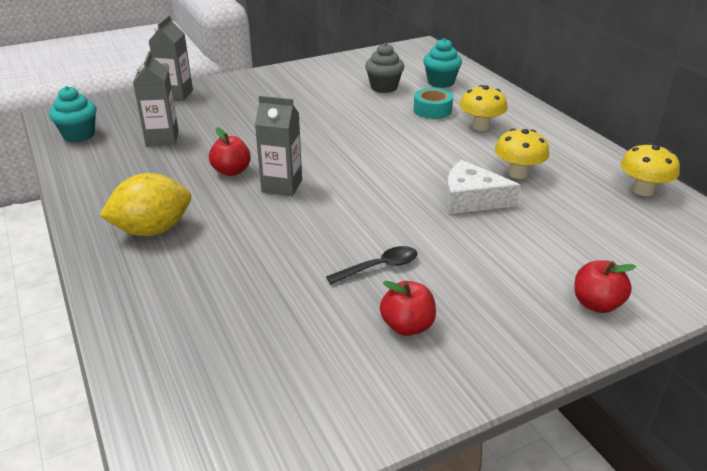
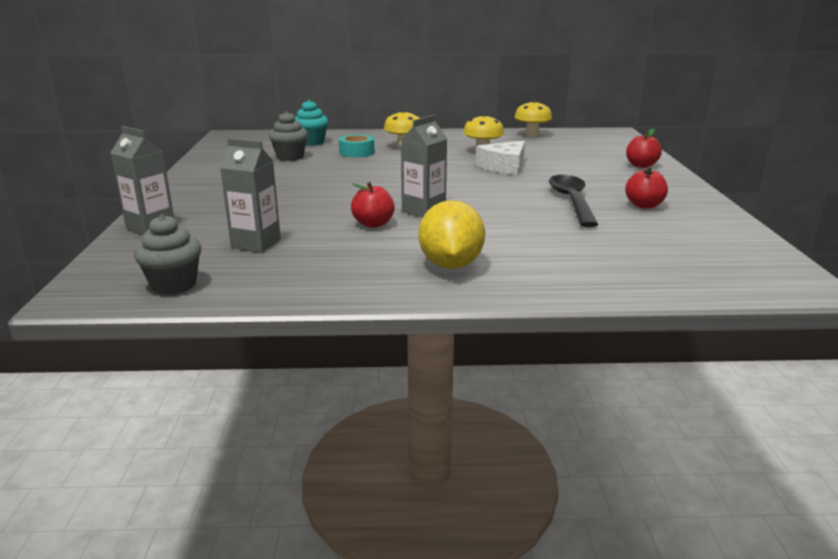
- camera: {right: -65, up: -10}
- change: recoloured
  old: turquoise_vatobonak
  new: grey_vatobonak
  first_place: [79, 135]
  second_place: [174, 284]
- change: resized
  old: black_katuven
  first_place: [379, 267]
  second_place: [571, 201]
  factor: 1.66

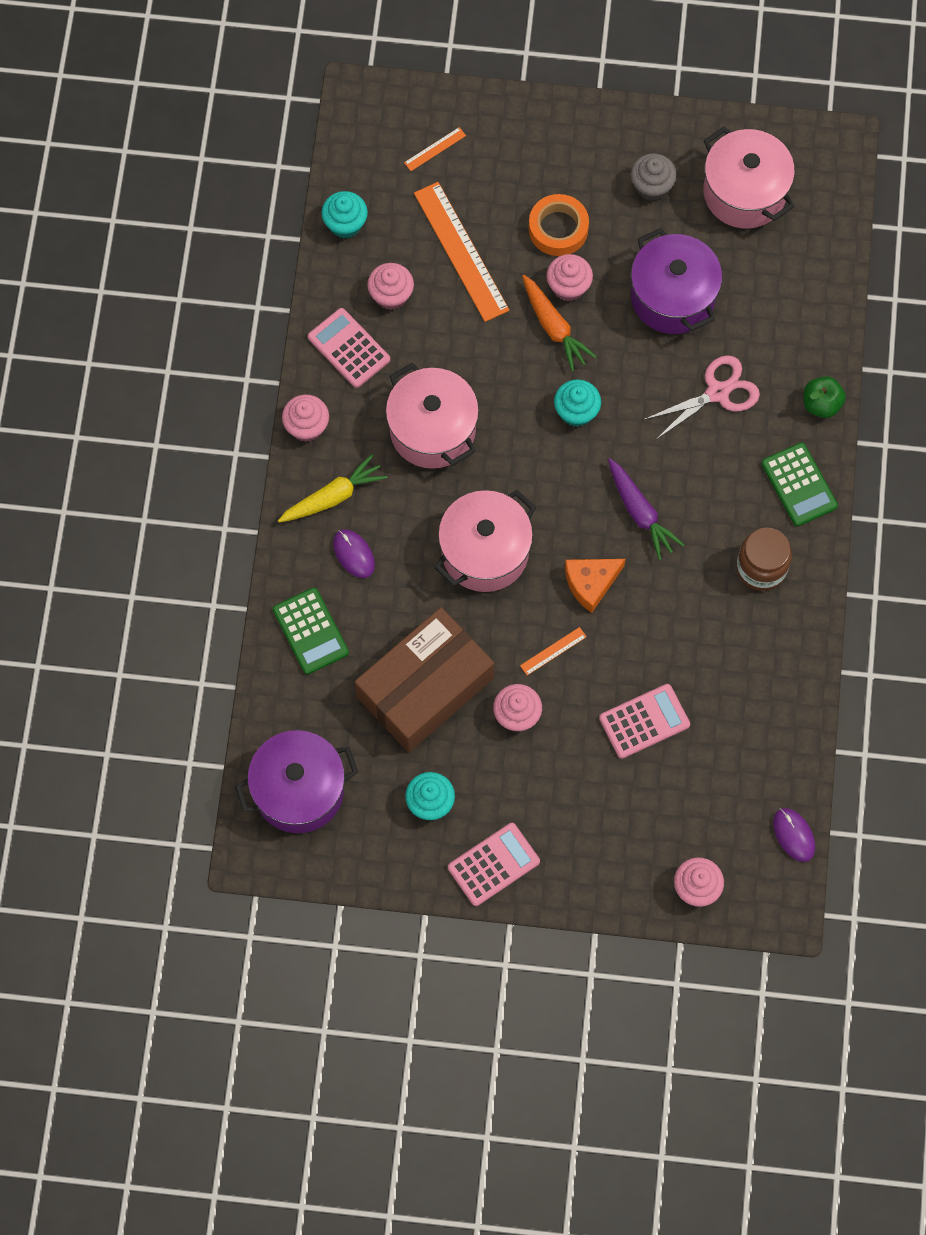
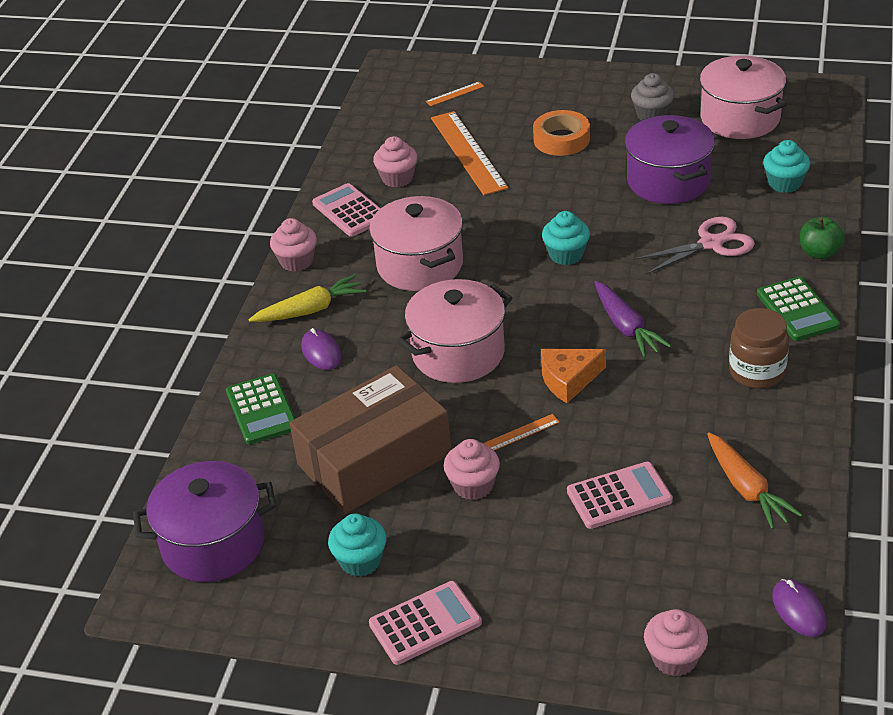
- camera: {right: 10, up: -30}
- change: moved
  old: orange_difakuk
  first_place: [554, 327]
  second_place: [746, 488]
- change: moved
  old: turquoise_vatobonak
  first_place: [345, 224]
  second_place: [784, 183]
- change: removed
  old: pink_vatobonak
  first_place: [568, 286]

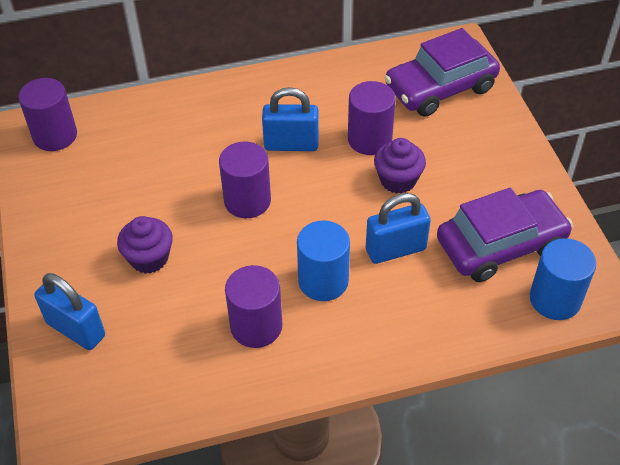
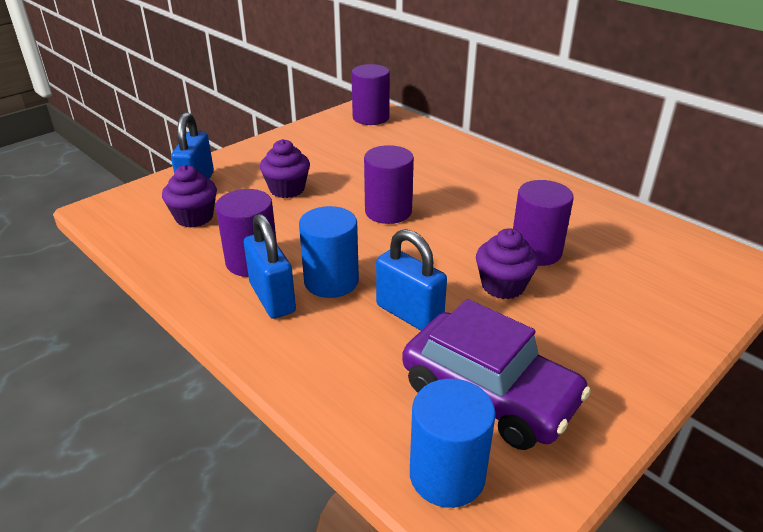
- camera: {right: 60, up: -15}
- change: added
  new: purple_vatobonak
  second_place: [194, 217]
- change: moved
  old: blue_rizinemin
  first_place: [291, 144]
  second_place: [272, 298]
- change: removed
  old: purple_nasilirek
  first_place: [440, 88]

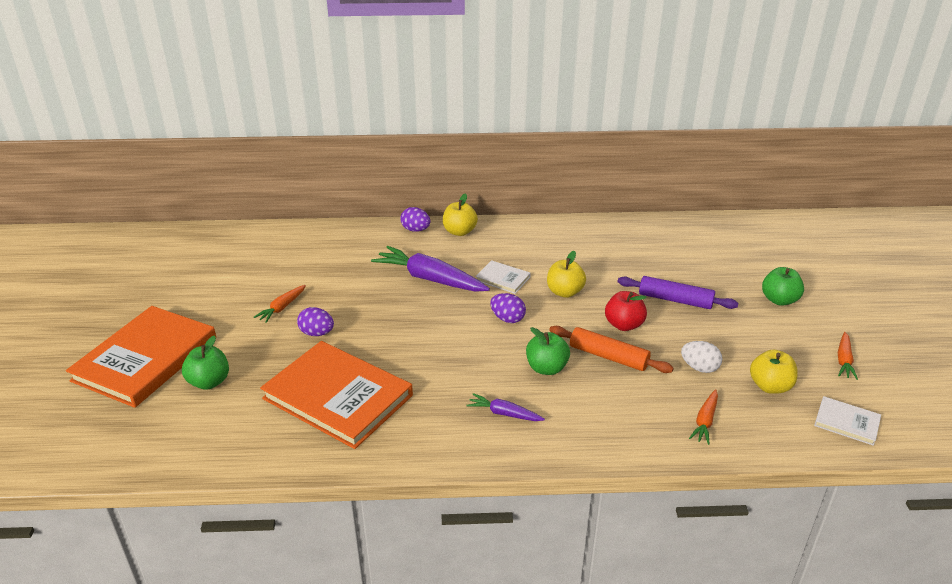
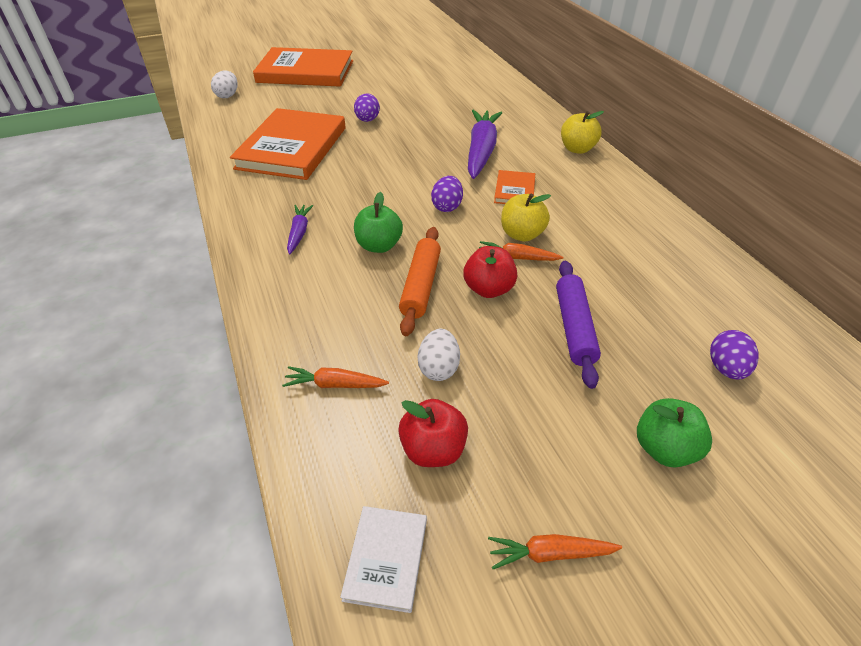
- camera: {right: 70, up: 10}
- change: added
  new: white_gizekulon
  second_place: [227, 96]
- change: recoloured
  old: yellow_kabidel
  new: red_kabidel
  first_place: [770, 386]
  second_place: [433, 449]
- change: moved
  old: orange_difakuk
  first_place: [282, 308]
  second_place: [517, 258]
- change: recoloured
  old: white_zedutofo
  new: orange_zedutofo
  first_place: [503, 279]
  second_place: [514, 190]
- change: moved
  old: purple_gizekulon
  first_place: [415, 230]
  second_place: [726, 368]
- change: removed
  old: green_kabidel
  first_place: [209, 382]

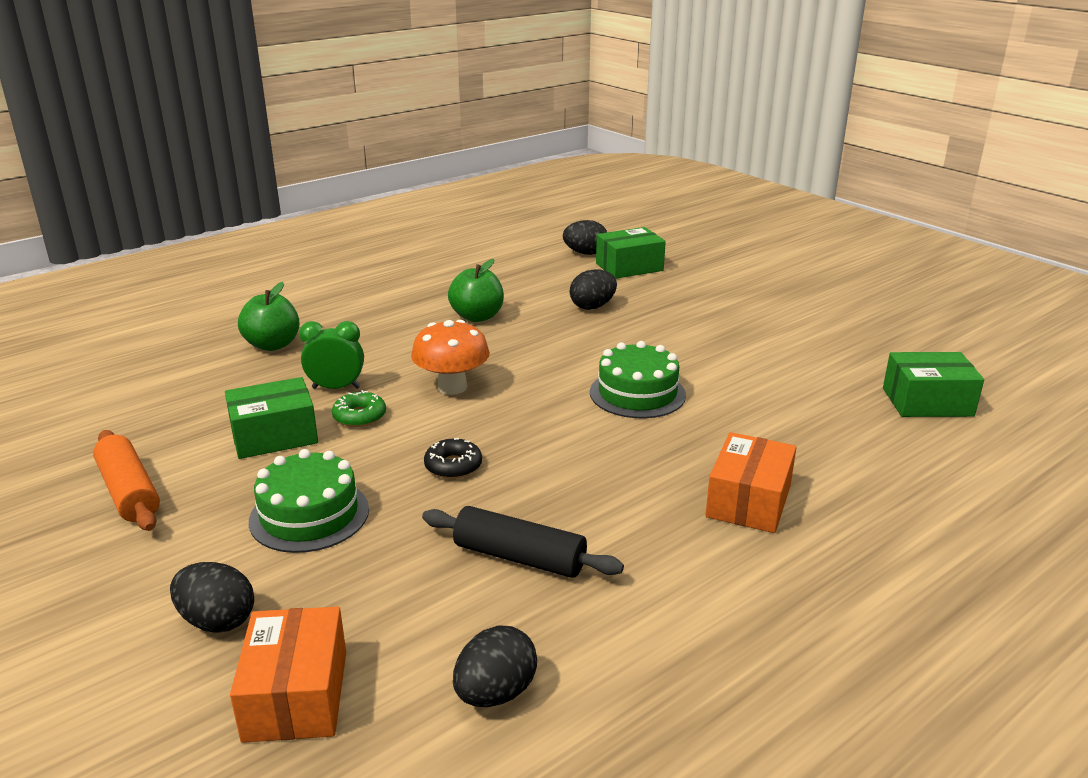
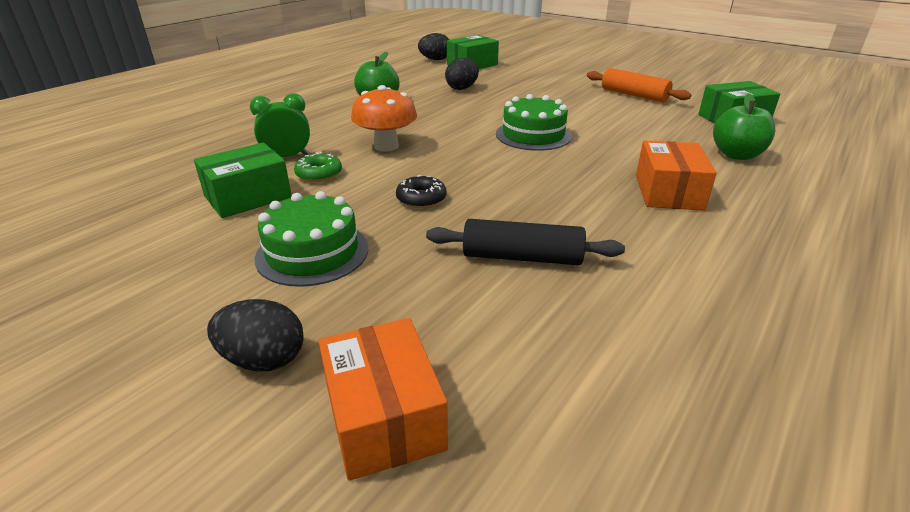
- camera: {right: -15, up: 5}
- change: moved
  old: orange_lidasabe
  first_place: [129, 492]
  second_place: [634, 95]
- change: moved
  old: green_kabidel
  first_place: [273, 345]
  second_place: [736, 155]
- change: removed
  old: black_gizekulon
  first_place: [495, 693]

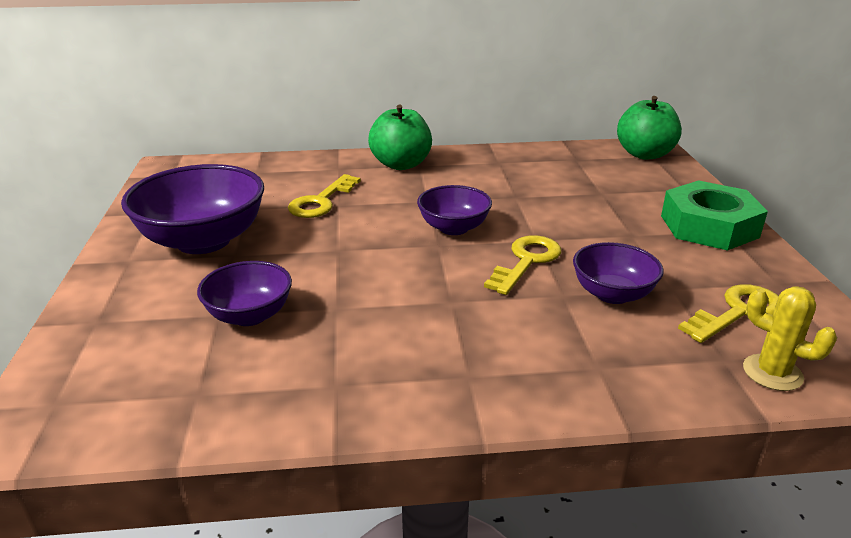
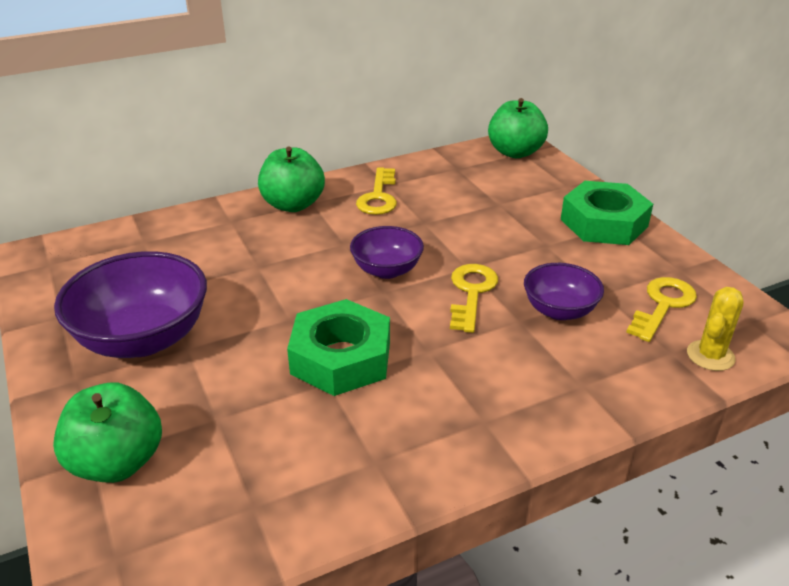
- camera: {right: -20, up: 5}
- change: added
  new: green_kabidel
  second_place: [117, 462]
- change: added
  new: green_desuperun
  second_place: [341, 358]
- change: moved
  old: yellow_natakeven
  first_place: [321, 201]
  second_place: [378, 197]
- change: turned
  old: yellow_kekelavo
  first_place: [772, 373]
  second_place: [710, 356]
  degrees: -75
- change: removed
  old: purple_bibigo
  first_place: [250, 315]

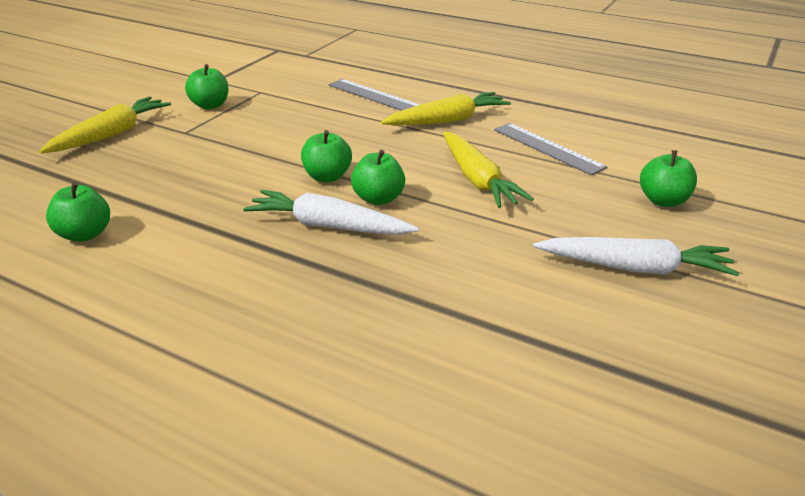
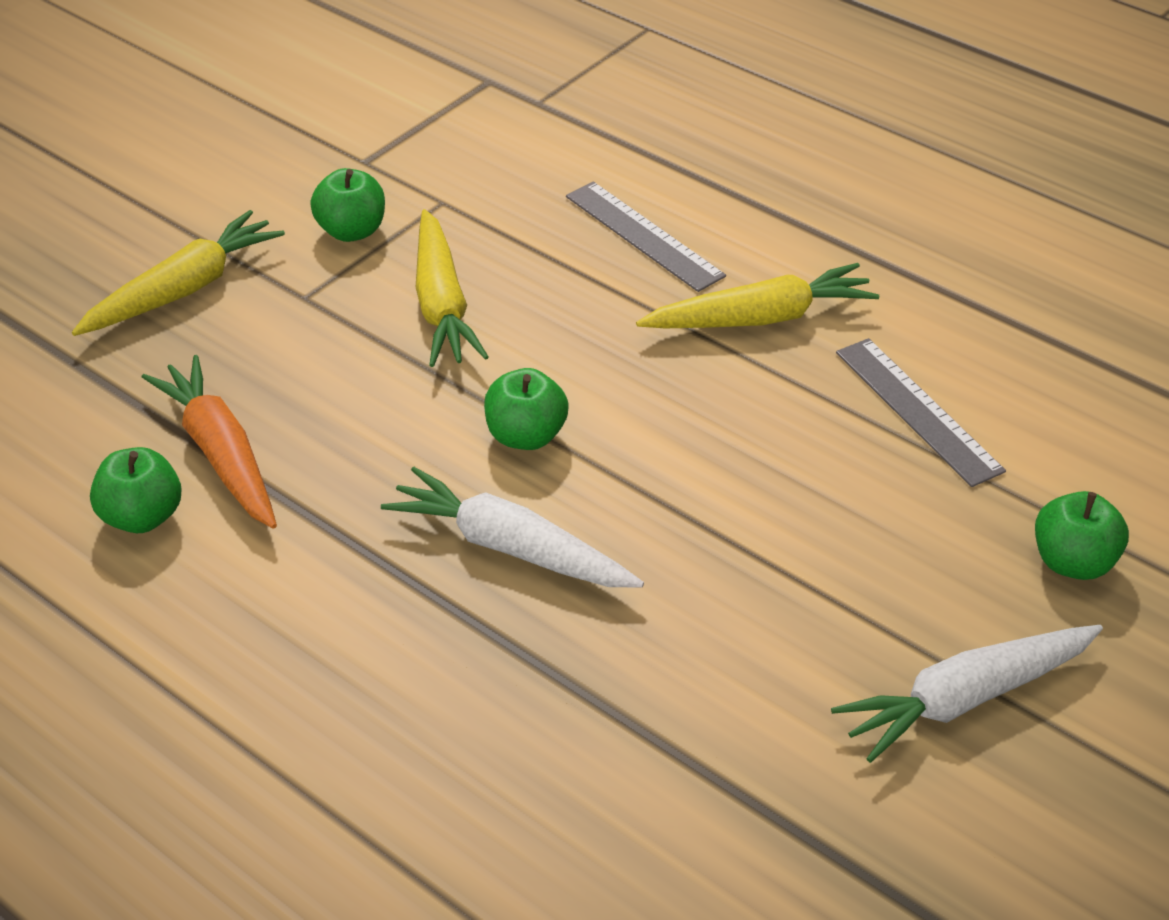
- camera: {right: 10, up: 10}
- change: added
  new: orange_difakuk
  second_place: [221, 454]
- change: moved
  old: yellow_difakuk
  first_place: [477, 179]
  second_place: [442, 304]
- change: turned
  old: white_difakuk
  first_place: [634, 268]
  second_place: [966, 698]
  degrees: 135
- change: removed
  old: green_kabidel
  first_place: [378, 199]

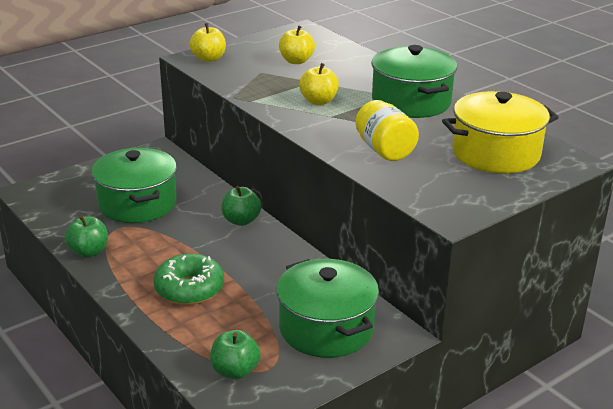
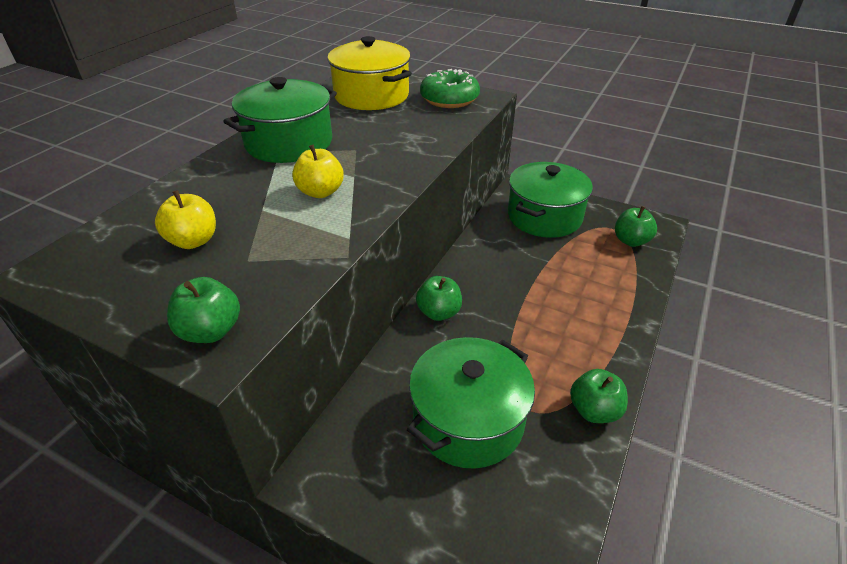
- camera: {right: -115, up: 10}
- change: recoloured
  old: yellow_kabidel
  new: green_kabidel
  first_place: [209, 59]
  second_place: [211, 331]
- change: moved
  old: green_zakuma
  first_place: [189, 289]
  second_place: [449, 99]
- change: removed
  old: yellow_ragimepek
  first_place: [384, 150]

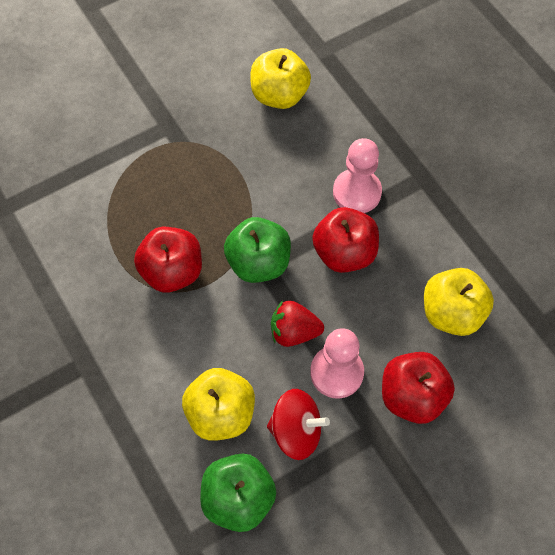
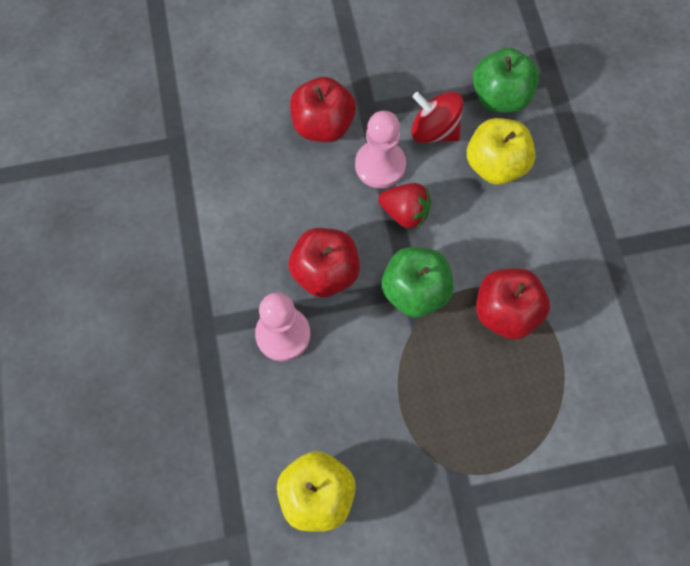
- camera: {right: -160, up: 5}
- change: removed
  old: yellow_kabidel
  first_place: [451, 313]

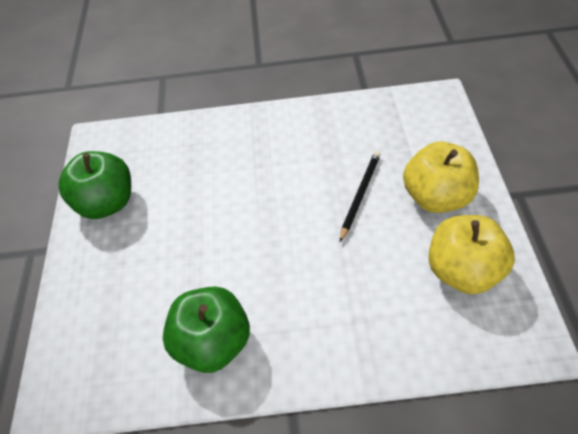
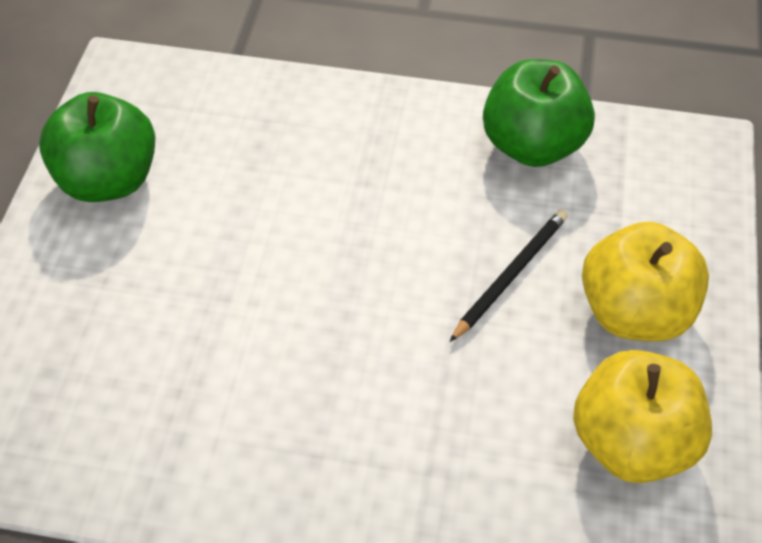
- camera: {right: 10, up: 0}
- change: moved
  old: green_kabidel
  first_place: [213, 342]
  second_place: [532, 145]

